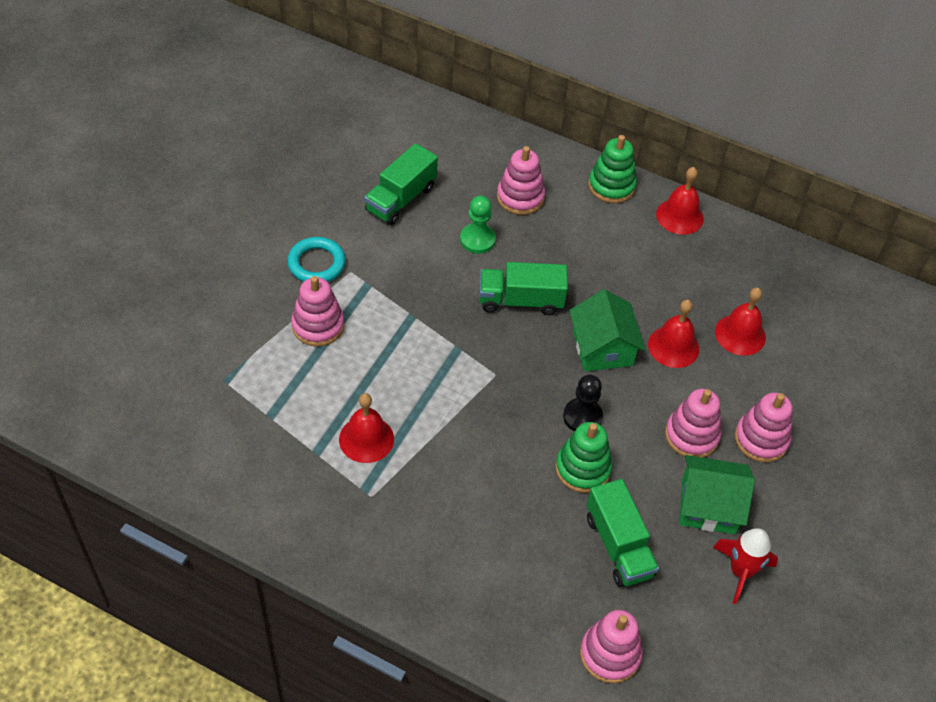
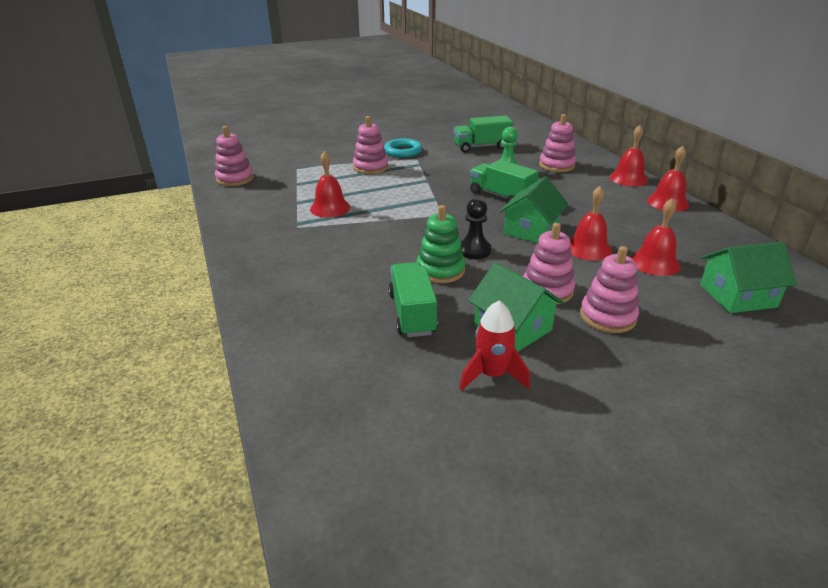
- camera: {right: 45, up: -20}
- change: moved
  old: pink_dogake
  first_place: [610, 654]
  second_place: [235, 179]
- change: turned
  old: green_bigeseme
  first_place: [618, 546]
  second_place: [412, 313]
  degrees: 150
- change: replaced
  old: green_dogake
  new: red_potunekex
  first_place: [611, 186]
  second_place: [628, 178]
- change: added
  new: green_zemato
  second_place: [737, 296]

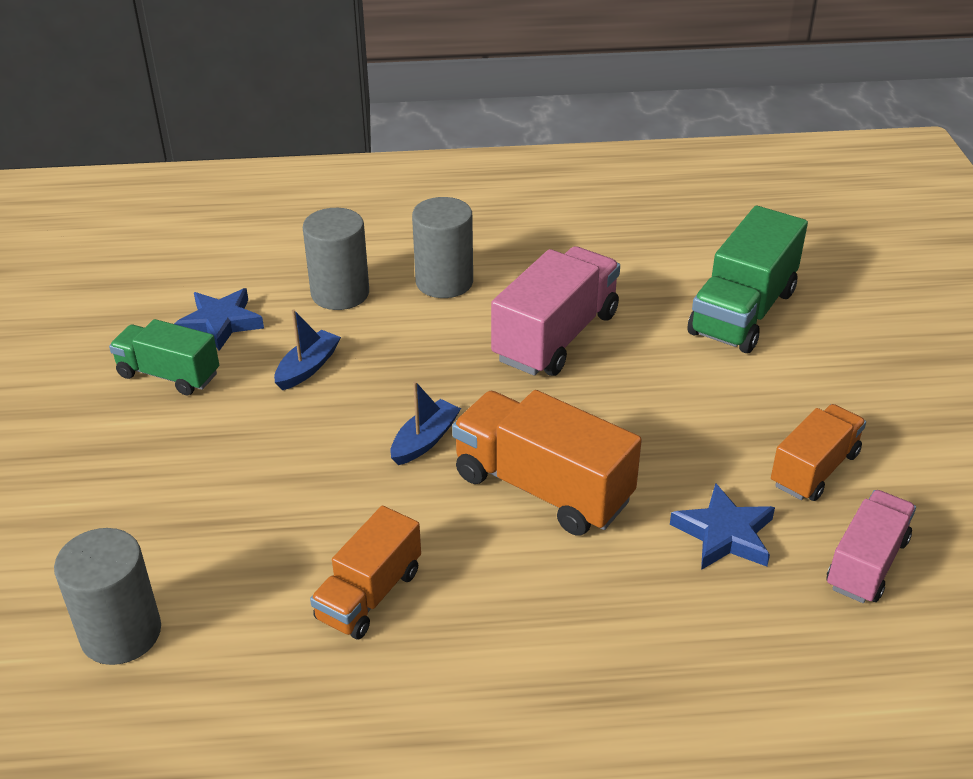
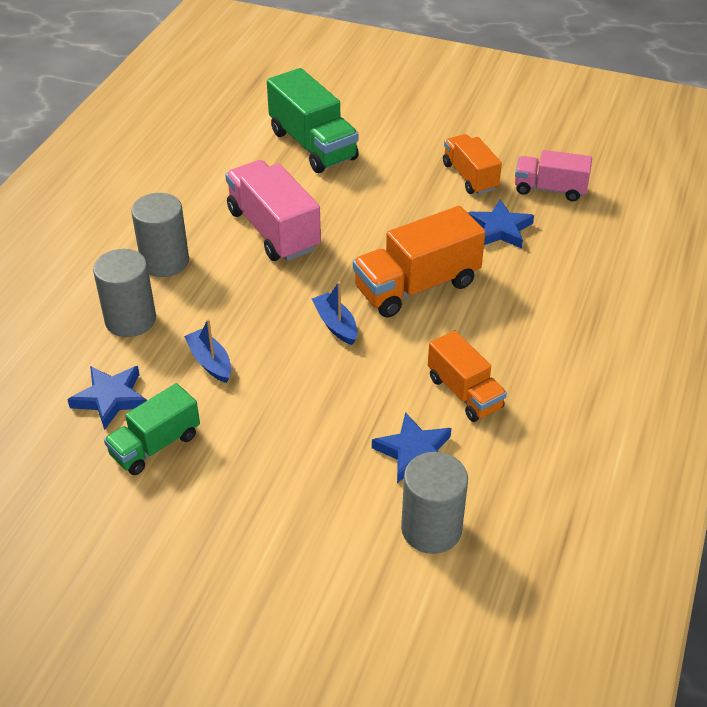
- camera: {right: -65, up: 5}
- change: added
  new: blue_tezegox
  second_place: [414, 452]
- change: turned
  old: pink_bigeseme
  first_place: [866, 563]
  second_place: [550, 189]
  degrees: -45

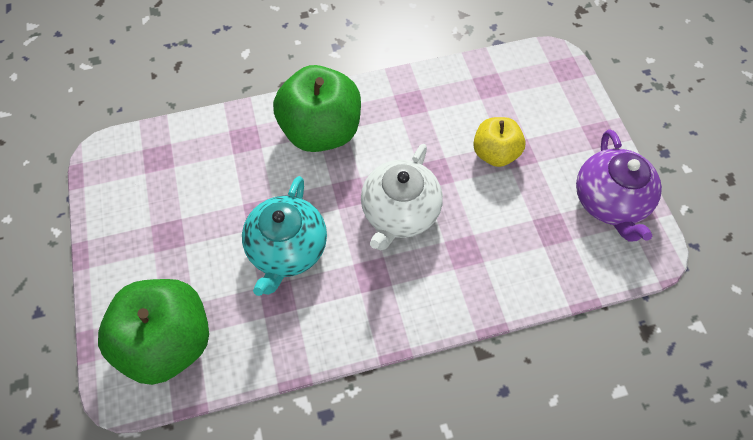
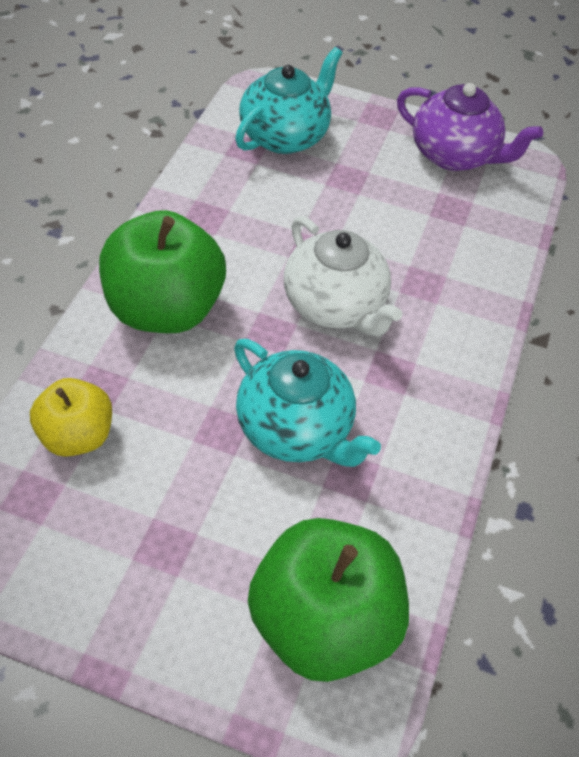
- camera: {right: -60, up: -10}
- change: moved
  old: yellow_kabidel
  first_place: [495, 153]
  second_place: [76, 436]
- change: added
  new: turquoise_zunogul
  second_place: [285, 136]

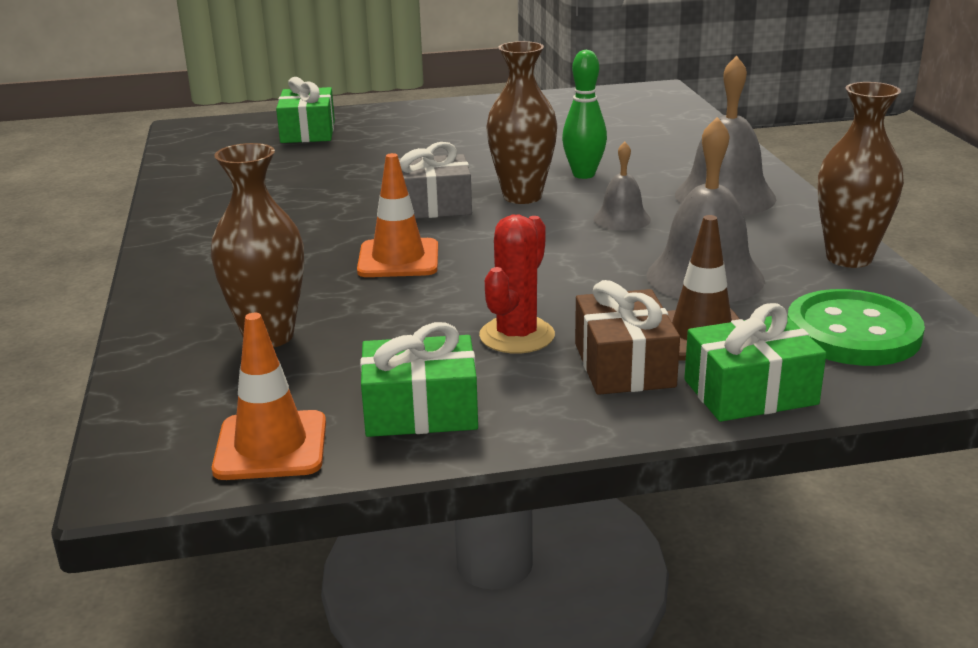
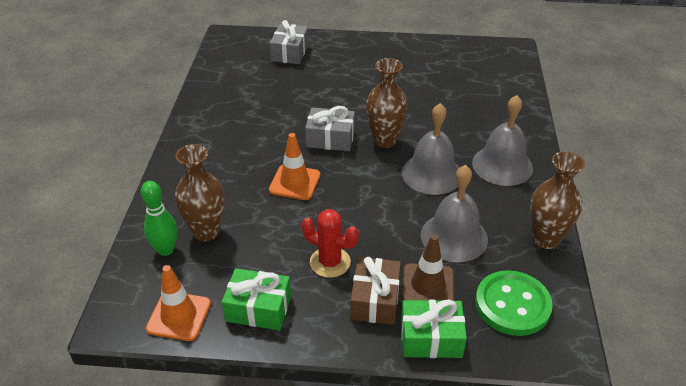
- camera: {right: 15, up: 15}
- change: moved
  old: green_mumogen
  first_place: [583, 174]
  second_place: [165, 250]
- change: recoloured
  old: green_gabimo
  new: grey_gabimo
  first_place: [308, 132]
  second_place: [290, 52]
- change: turned
  old: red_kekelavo
  first_place: [517, 336]
  second_place: [330, 262]
  degrees: 75
- change: resized
  old: grey_potunekex
  first_place: [622, 219]
  second_place: [432, 173]
  factor: 1.82

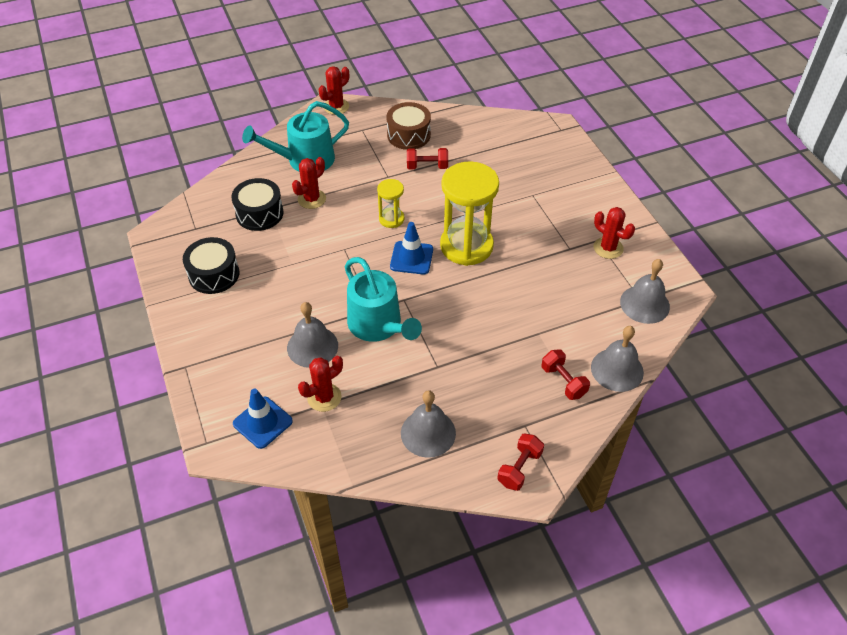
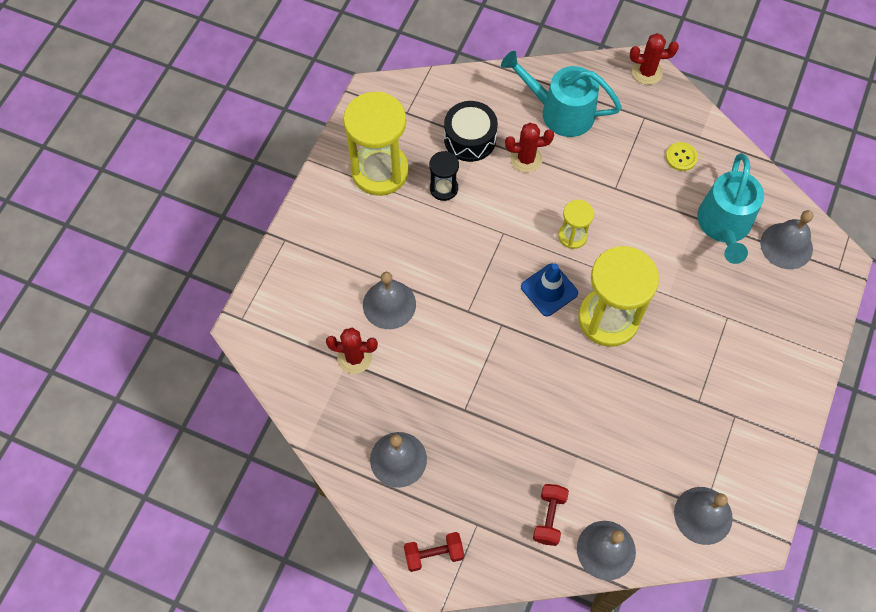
- camera: {right: 45, up: 15}
- change: replaced
  old: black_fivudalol
  new: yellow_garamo
  first_place: [214, 274]
  second_place: [380, 171]
- change: added
  new: black_garamo
  second_place: [443, 188]
- change: replaced
  old: brown_fivudalol
  new: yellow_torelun
  first_place: [408, 135]
  second_place: [681, 157]
- change: moved
  old: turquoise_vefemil
  first_place: [378, 325]
  second_place: [724, 225]
- change: added
  new: grey_potunekex
  second_place: [786, 245]
- change: removed
  old: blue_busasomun
  first_place: [262, 422]
- change: removed
  old: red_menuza
  first_place: [427, 166]
- change: removed
  old: red_kekelavo
  first_place: [608, 248]

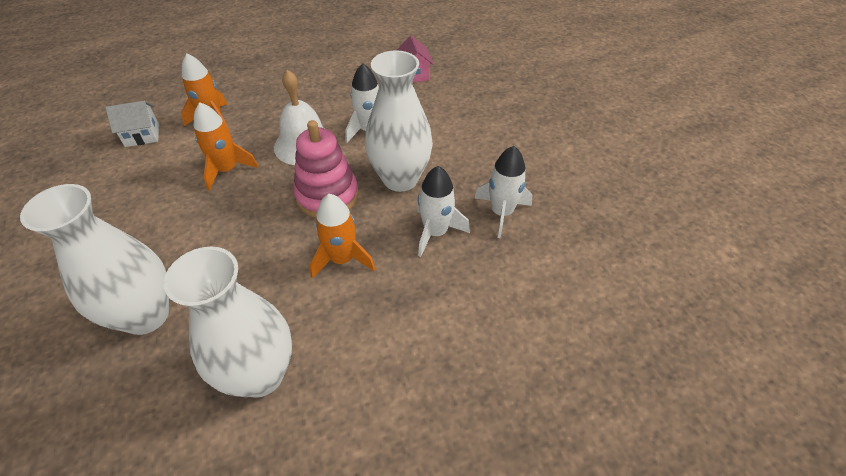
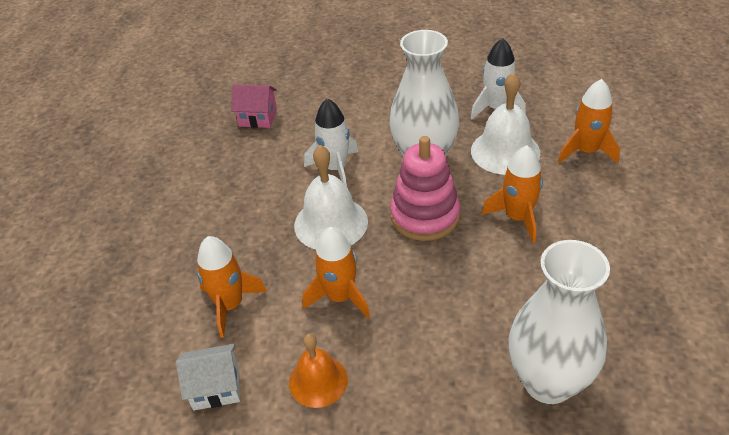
- camera: {right: -65, up: -5}
- change: turned
  old: white_zemato
  first_place: [142, 135]
  second_place: [216, 387]
  degrees: 75
- change: added
  new: orange_potunekex
  second_place: [318, 381]
- change: replaced
  old: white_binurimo
  new: white_potunekex
  first_place: [435, 232]
  second_place: [505, 151]
- change: added
  new: orange_binurimo
  second_place: [586, 151]
- change: removed
  old: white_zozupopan
  first_place: [260, 374]

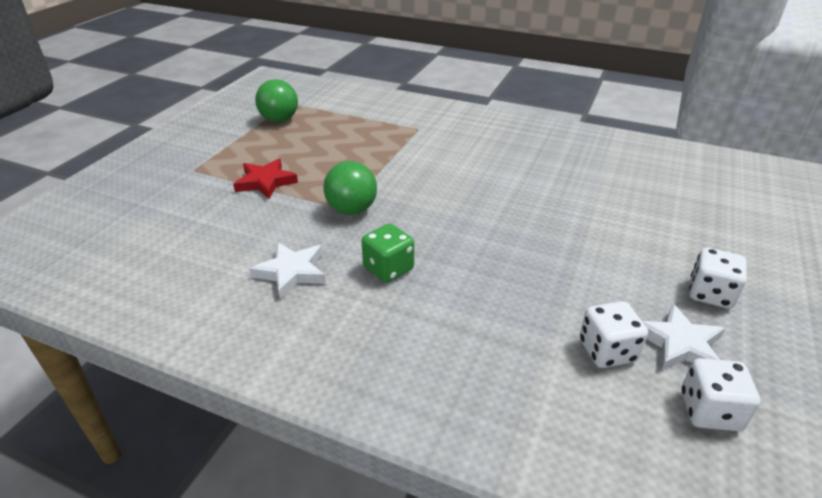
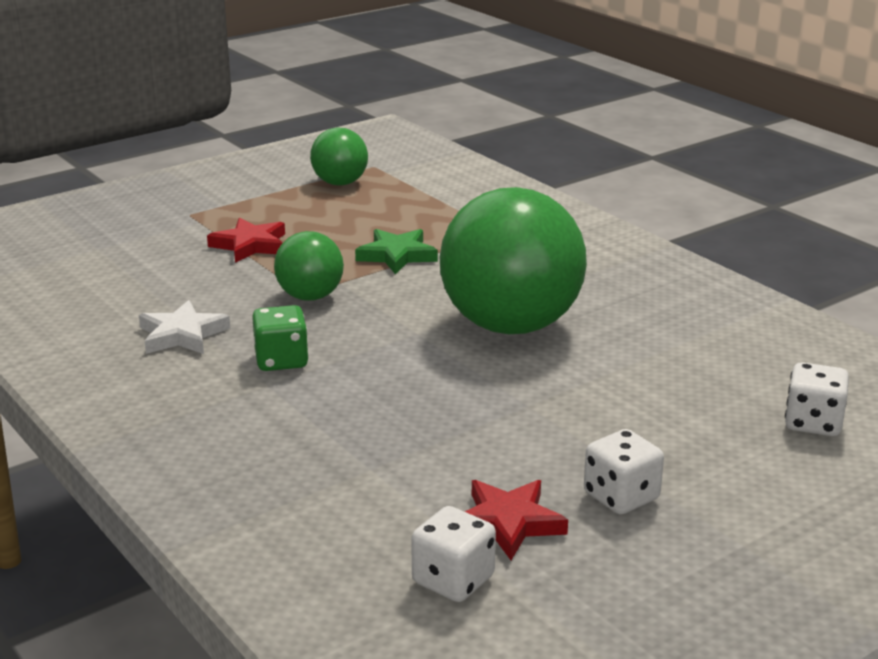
- camera: {right: 30, up: -10}
- change: added
  new: green_tezegox
  second_place: [397, 255]
- change: added
  new: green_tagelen
  second_place: [511, 325]
- change: recoloured
  old: white_tezegox
  new: red_tezegox
  first_place: [680, 344]
  second_place: [508, 523]
- change: moved
  old: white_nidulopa
  first_place: [607, 351]
  second_place: [813, 423]

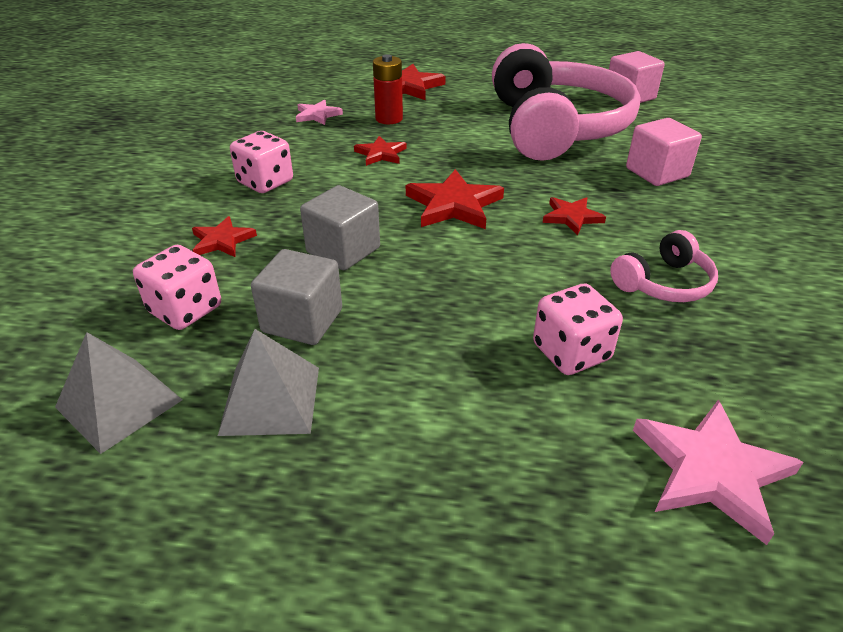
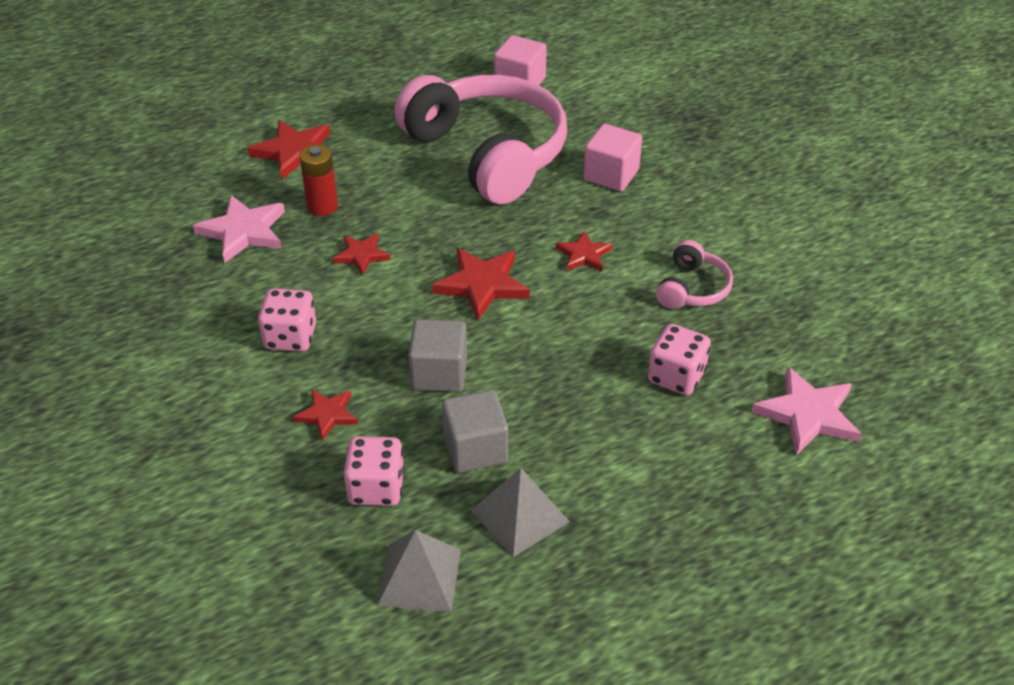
- camera: {right: -35, up: 5}
- change: resized
  old: pink_tezegox
  first_place: [317, 115]
  second_place: [243, 231]
  factor: 1.66

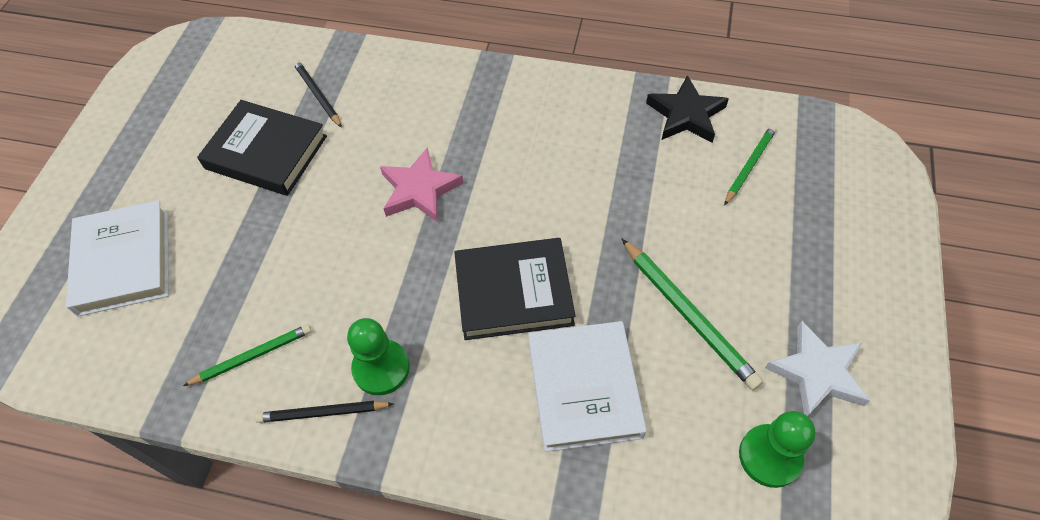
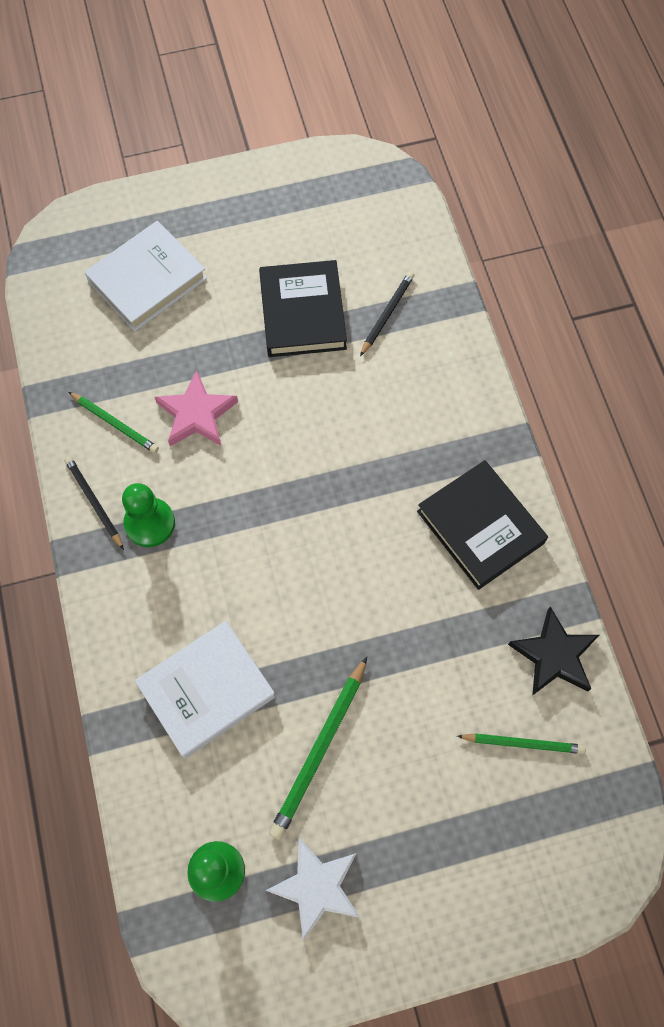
- camera: {right: 60, up: 10}
- change: moved
  old: pink_tezegox
  first_place: [419, 190]
  second_place: [197, 414]
- change: moved
  old: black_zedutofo
  first_place: [514, 292]
  second_place: [480, 527]

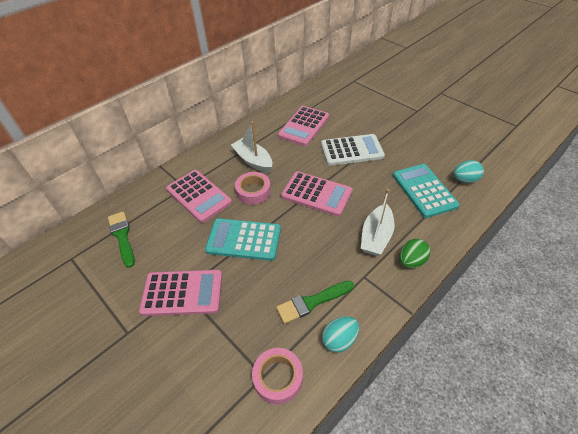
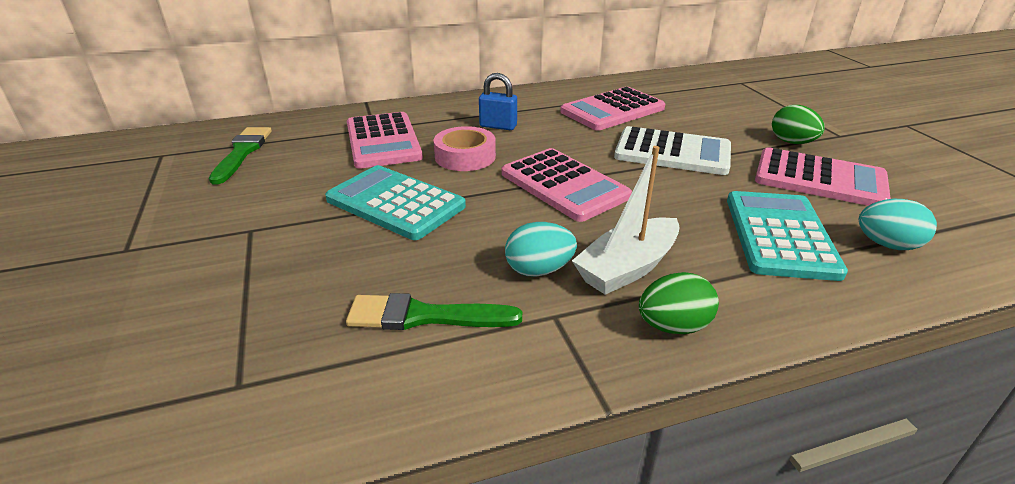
- camera: {right: 25, up: -15}
- change: replaced
  old: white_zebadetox
  new: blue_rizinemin
  first_place: [253, 160]
  second_place: [498, 126]
- change: moved
  old: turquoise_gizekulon
  first_place: [339, 340]
  second_place: [539, 270]
- change: moved
  old: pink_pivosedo
  first_place: [182, 293]
  second_place: [819, 179]
- change: added
  new: green_gizekulon
  second_place: [792, 142]
- change: removed
  old: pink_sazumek
  first_place: [278, 378]

